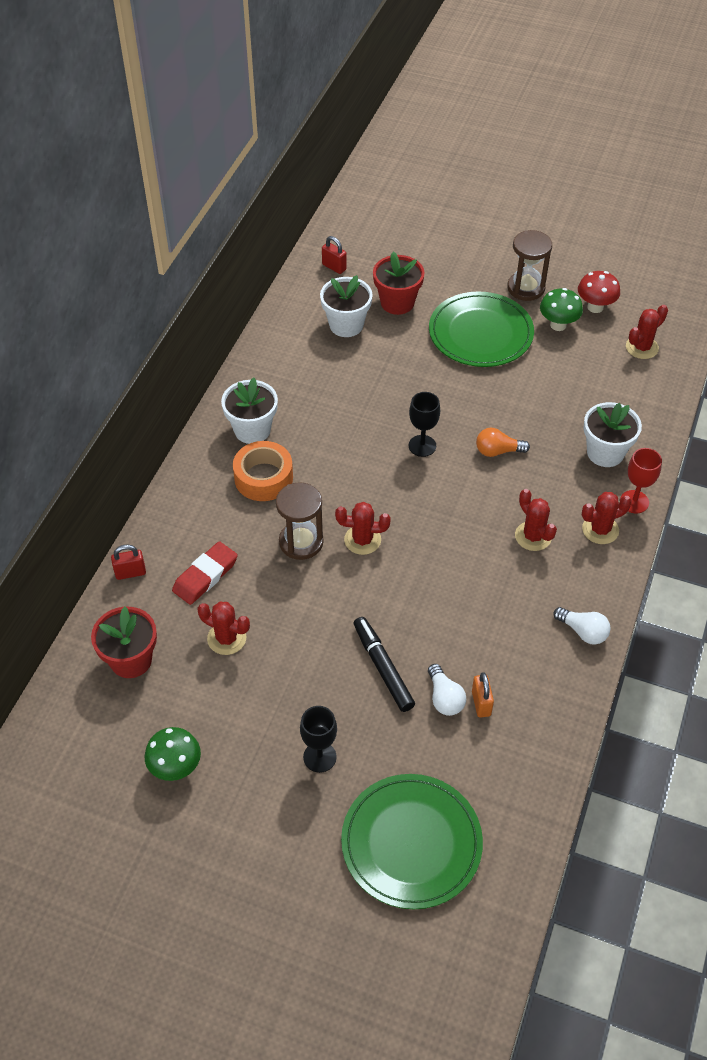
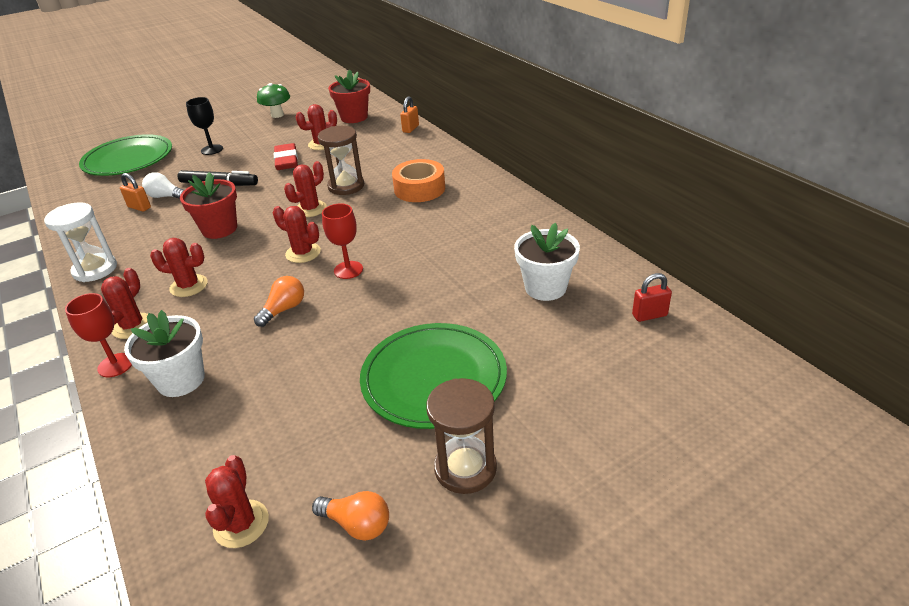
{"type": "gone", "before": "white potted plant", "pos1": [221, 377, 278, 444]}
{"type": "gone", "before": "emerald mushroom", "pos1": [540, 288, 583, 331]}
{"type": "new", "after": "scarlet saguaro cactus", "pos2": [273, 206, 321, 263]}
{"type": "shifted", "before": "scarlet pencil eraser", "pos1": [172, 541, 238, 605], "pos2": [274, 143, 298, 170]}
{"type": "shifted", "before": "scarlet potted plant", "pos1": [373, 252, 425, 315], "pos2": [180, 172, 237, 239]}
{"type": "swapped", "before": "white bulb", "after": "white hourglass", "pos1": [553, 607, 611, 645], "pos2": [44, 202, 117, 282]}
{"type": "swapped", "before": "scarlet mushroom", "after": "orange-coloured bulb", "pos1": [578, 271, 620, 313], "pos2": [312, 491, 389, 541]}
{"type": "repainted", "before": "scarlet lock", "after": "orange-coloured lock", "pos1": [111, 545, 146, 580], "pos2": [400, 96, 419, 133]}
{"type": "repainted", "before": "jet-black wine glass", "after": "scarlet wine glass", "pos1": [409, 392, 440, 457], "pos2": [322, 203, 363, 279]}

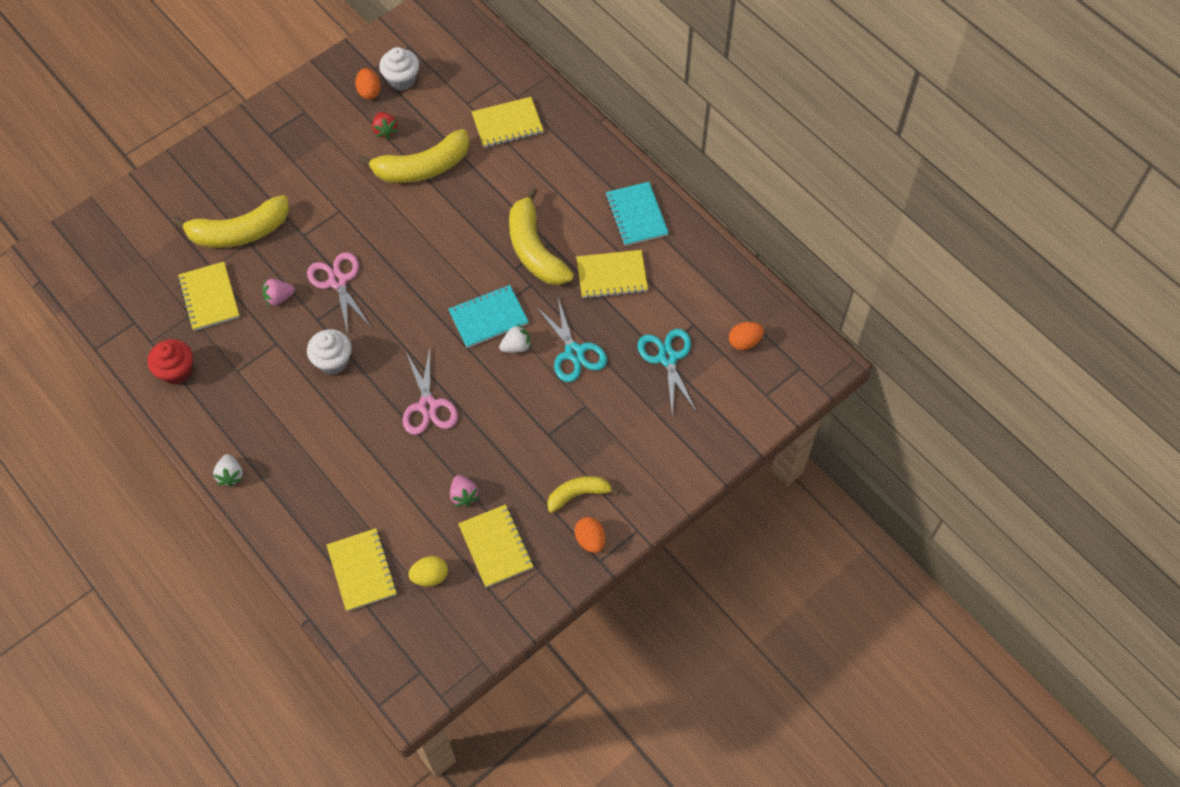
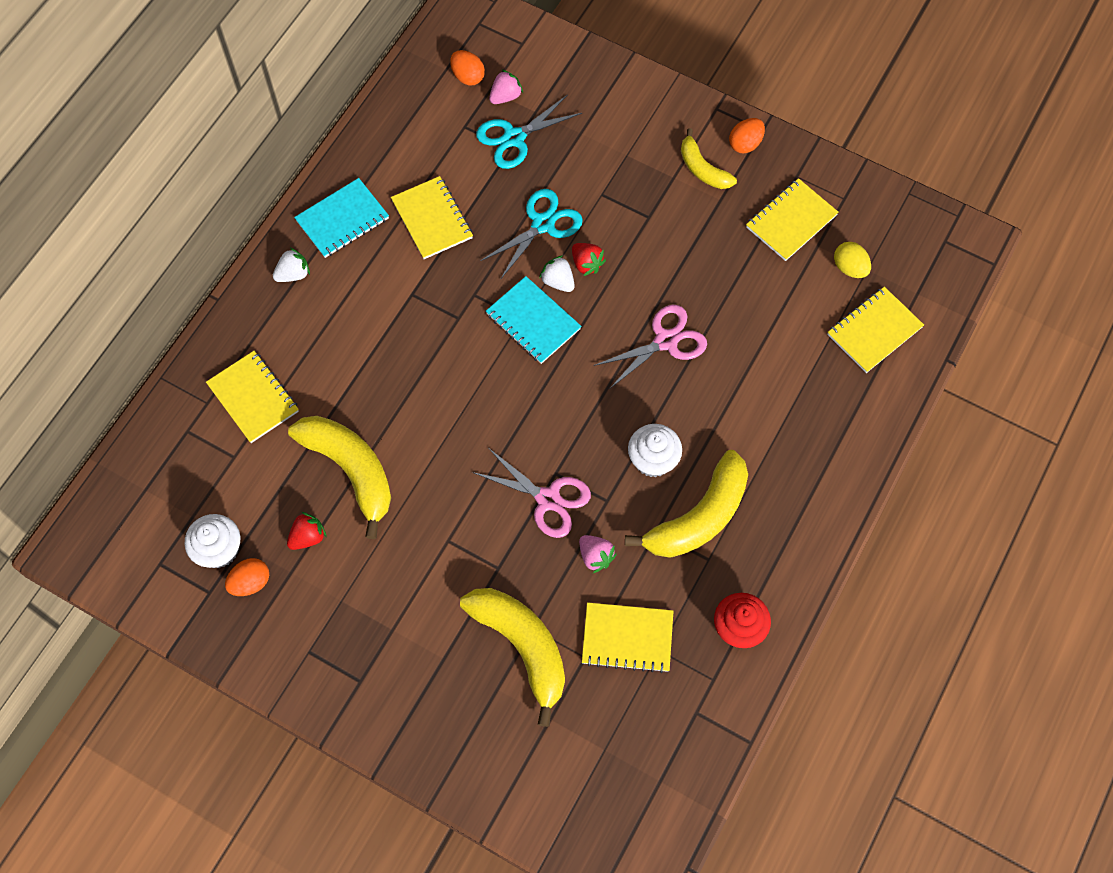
{"type": "new", "after": "scarlet strawberry", "pos2": [572, 243, 606, 276]}
{"type": "shifted", "before": "white strawberry", "pos1": [213, 454, 243, 487], "pos2": [273, 248, 310, 282]}
{"type": "shifted", "before": "pink strawberry", "pos1": [450, 475, 479, 507], "pos2": [489, 70, 523, 104]}
{"type": "shifted", "before": "bright yellow banana", "pos1": [509, 187, 574, 285], "pos2": [625, 450, 748, 558]}
{"type": "rotated", "before": "bright yellow notebook", "pos1": [178, 262, 240, 331], "pos2": [582, 602, 674, 673], "turn": 45}
{"type": "rotated", "before": "pink scissors", "pos1": [307, 252, 371, 334], "pos2": [472, 449, 591, 538], "turn": -105}

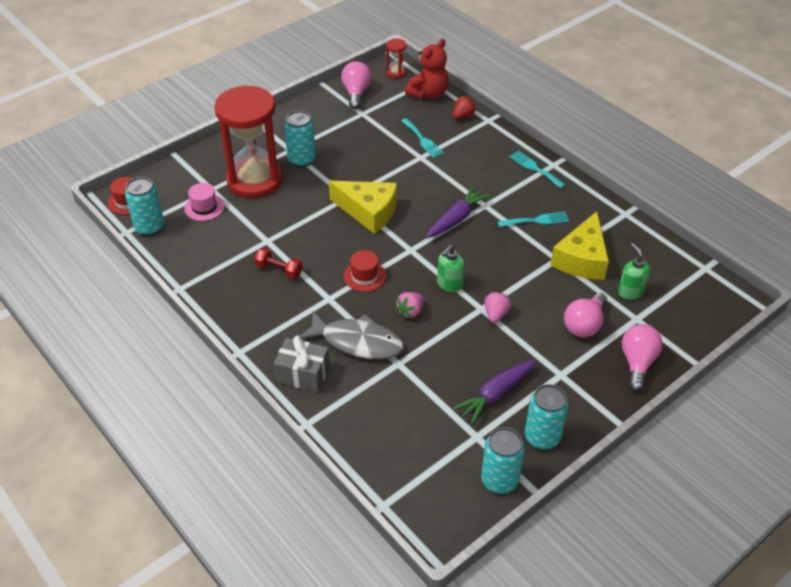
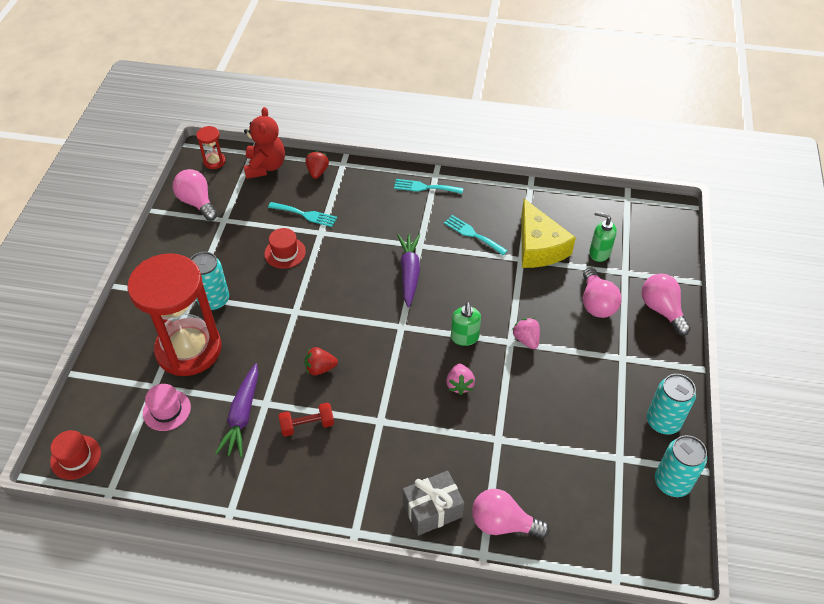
{"type": "gone", "before": "teal can", "pos1": [125, 177, 164, 236]}
{"type": "gone", "before": "gray toy fish", "pos1": [300, 311, 404, 360]}
{"type": "gone", "before": "bright yellow cheese", "pos1": [329, 181, 397, 234]}
{"type": "new", "after": "scarlet strawberry", "pos2": [304, 347, 338, 376]}
{"type": "new", "after": "pink bulb", "pos2": [472, 489, 550, 539]}
{"type": "shifted", "before": "scarlet hat", "pos1": [344, 250, 386, 292], "pos2": [264, 228, 306, 269]}
{"type": "shifted", "before": "purple root vegetable", "pos1": [453, 359, 536, 425], "pos2": [215, 363, 258, 457]}
{"type": "rotated", "before": "teal fork", "pos1": [497, 212, 569, 227], "pos2": [444, 215, 508, 255], "turn": -90}

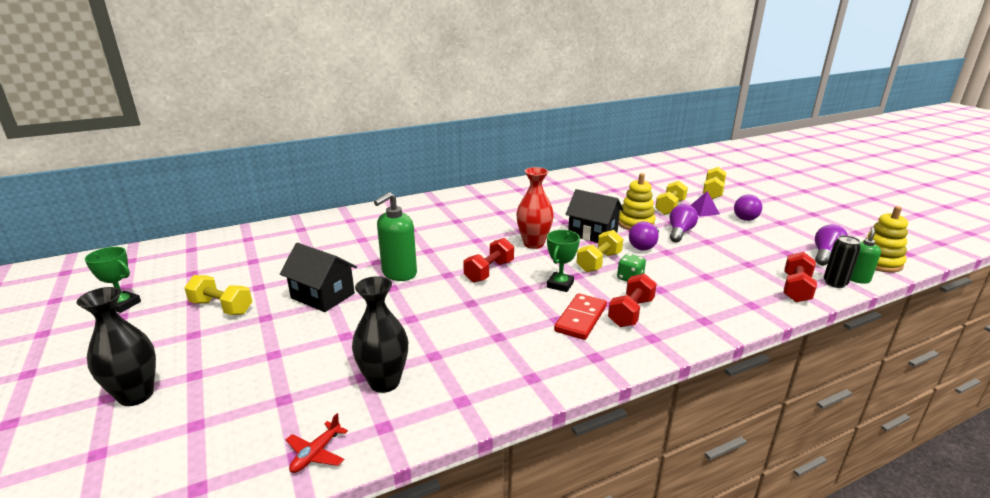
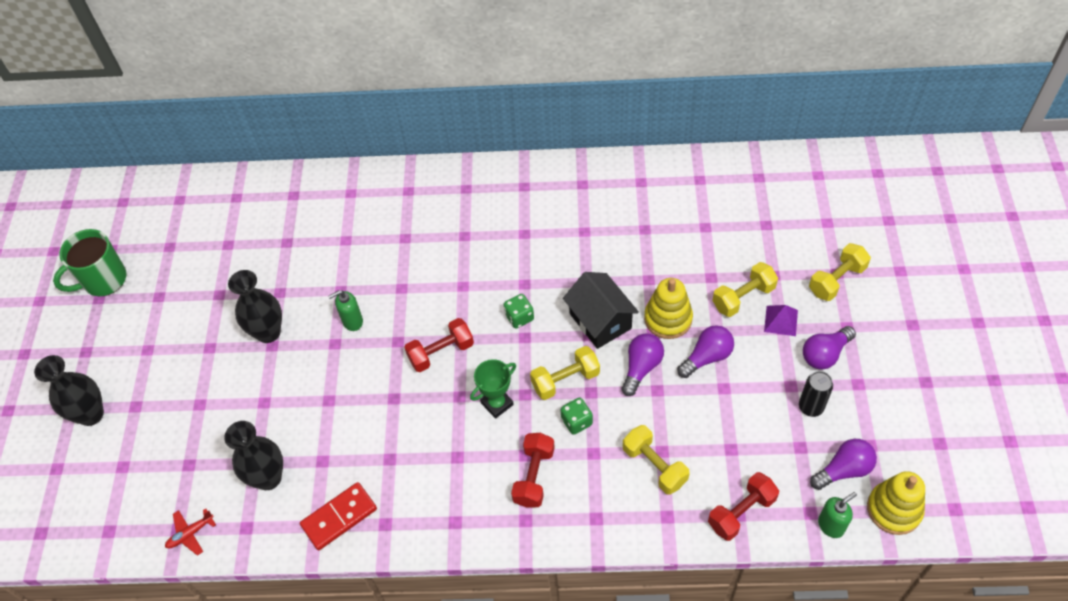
{"type": "shifted", "before": "bright yellow hand weight", "pos1": [184, 275, 252, 315], "pos2": [623, 425, 690, 495]}
{"type": "shifted", "before": "scarlet domino", "pos1": [554, 293, 607, 340], "pos2": [300, 482, 377, 550]}
{"type": "shifted", "before": "jet-black can", "pos1": [824, 235, 861, 288], "pos2": [799, 371, 833, 417]}
{"type": "swapped", "before": "emerald award cup", "after": "emerald coffee mug", "pos1": [85, 247, 141, 313], "pos2": [53, 229, 127, 296]}
{"type": "swapped", "before": "jet-black toy house", "after": "jet-black vase", "pos1": [280, 243, 357, 312], "pos2": [228, 270, 282, 343]}
{"type": "swapped", "before": "scarlet vase", "after": "emerald die", "pos1": [516, 167, 554, 249], "pos2": [504, 294, 534, 329]}
{"type": "rotated", "before": "scarlet hand weight", "pos1": [608, 273, 657, 327], "pos2": [511, 433, 555, 508], "turn": -45}
{"type": "rotated", "before": "purple bulb", "pos1": [629, 221, 659, 251], "pos2": [621, 334, 664, 396], "turn": 150}
{"type": "scaled", "before": "emerald soap dispenser", "pos1": [374, 192, 417, 281], "pos2": [328, 290, 363, 331], "scale": 0.6}

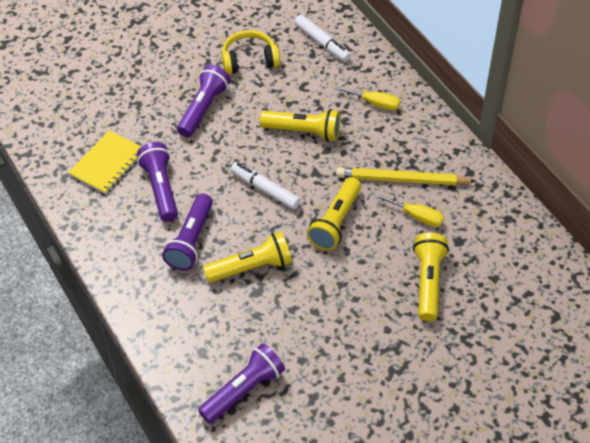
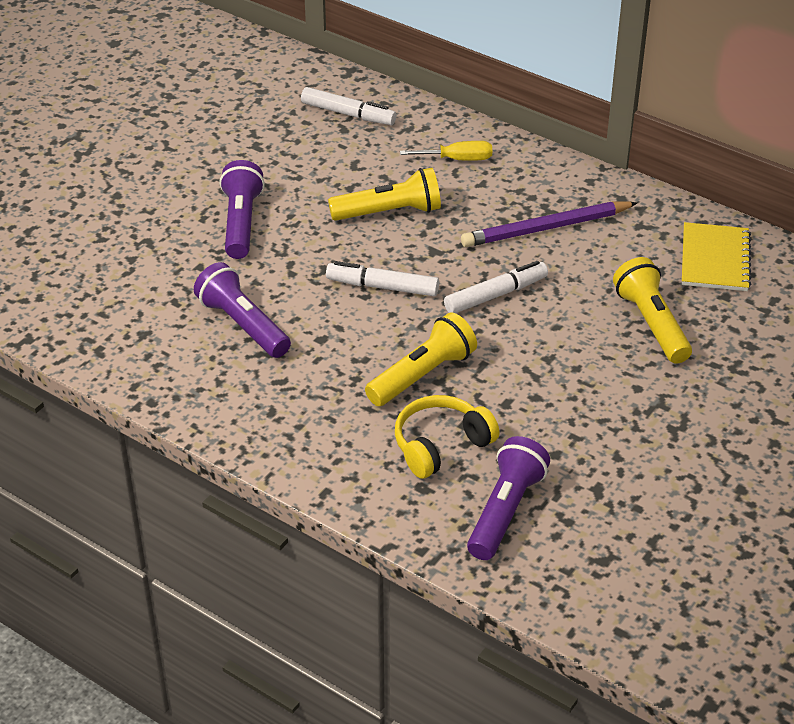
{"type": "gone", "before": "purple pocket torch", "pos1": [162, 193, 213, 271]}
{"type": "gone", "before": "bright yellow screwdriver", "pos1": [375, 193, 444, 227]}
{"type": "shifted", "before": "bright yellow notebook", "pos1": [68, 130, 141, 194], "pos2": [682, 222, 751, 291]}
{"type": "shifted", "before": "bright yellow headphones", "pos1": [222, 30, 280, 75], "pos2": [395, 395, 500, 479]}
{"type": "swapped", "before": "bright yellow pocket torch", "after": "white marker pen", "pos1": [307, 177, 361, 250], "pos2": [444, 261, 548, 313]}
{"type": "repainted", "before": "bright yellow wooden pencil", "after": "purple wooden pencil", "pos1": [336, 167, 477, 185], "pos2": [461, 202, 637, 247]}

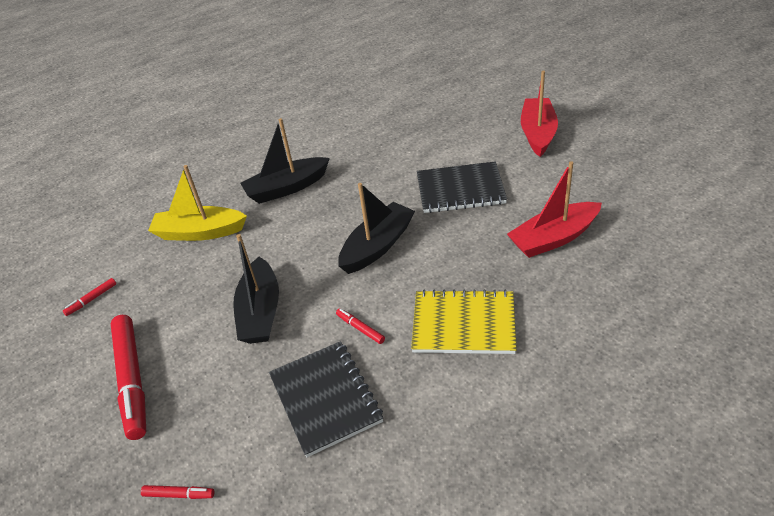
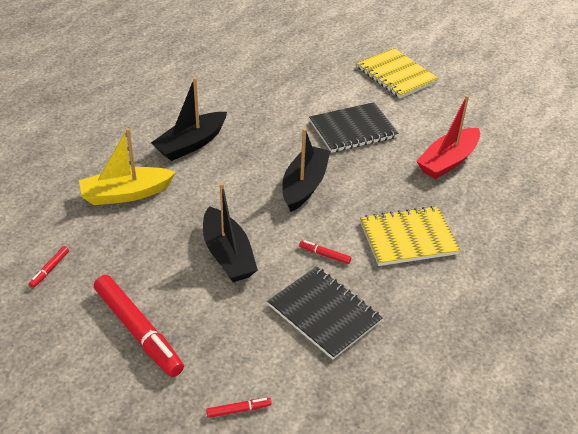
{"type": "swapped", "before": "scarlet boat", "after": "bright yellow notebook", "pos1": [521, 71, 558, 157], "pos2": [357, 48, 439, 99]}

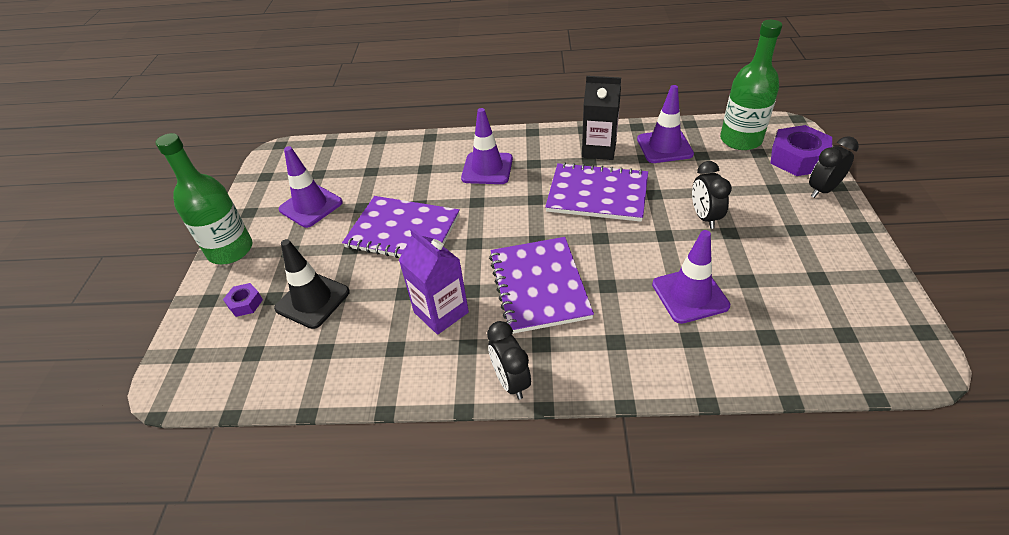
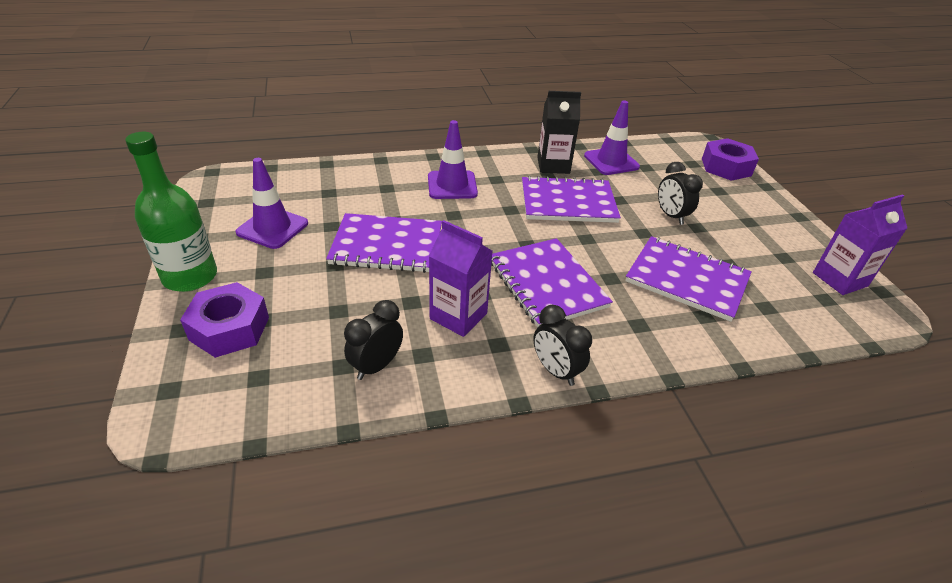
{"type": "gone", "before": "jet-black road cone", "pos1": [274, 239, 350, 329]}
{"type": "gone", "before": "emerald flask", "pos1": [720, 20, 782, 150]}
{"type": "new", "after": "purple juice carton", "pos2": [813, 195, 907, 295]}
{"type": "shifted", "before": "jet-black clock", "pos1": [809, 136, 859, 198], "pos2": [344, 300, 403, 380]}
{"type": "swapped", "before": "purple road cone", "after": "purple notebook", "pos1": [652, 230, 730, 324], "pos2": [625, 236, 752, 322]}
{"type": "scaled", "before": "purple hex nut", "pos1": [223, 283, 263, 317], "pos2": [180, 282, 269, 358], "scale": 1.96}

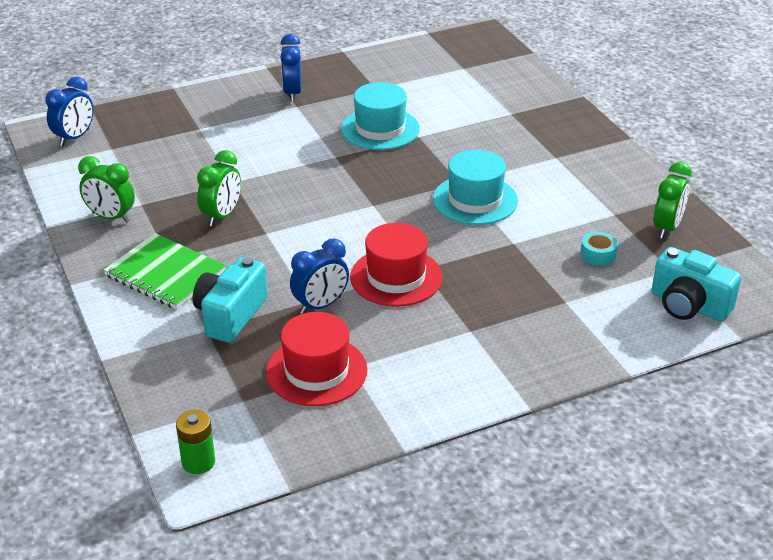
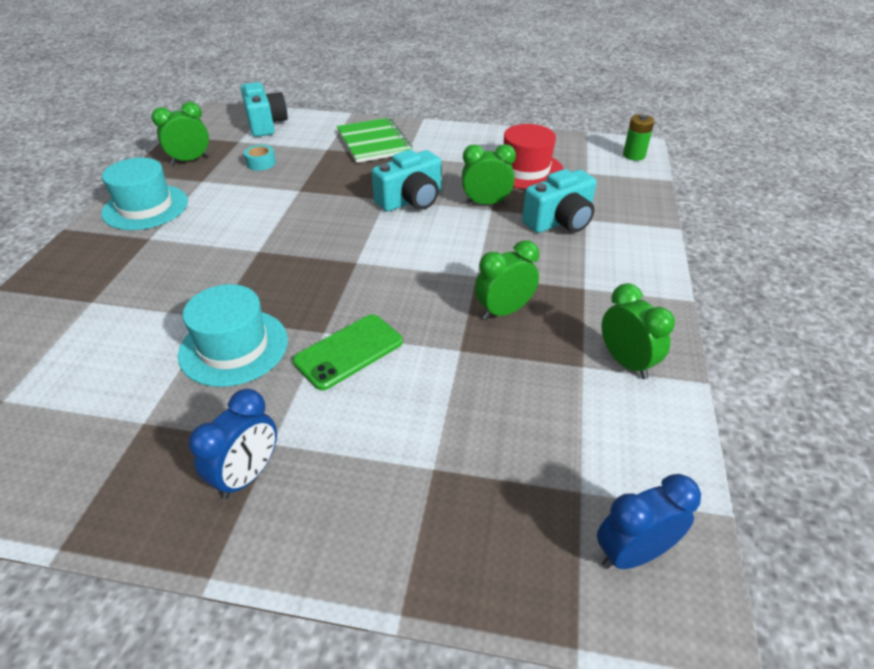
{"type": "new", "after": "emerald phone", "pos2": [293, 314, 403, 390]}
{"type": "shifted", "before": "emerald notebook", "pos1": [104, 233, 226, 309], "pos2": [337, 118, 412, 163]}
{"type": "shifted", "before": "teal hat", "pos1": [433, 149, 518, 225], "pos2": [101, 158, 188, 230]}
{"type": "swapped", "before": "scarlet hat", "after": "teal photo camera", "pos1": [350, 223, 443, 307], "pos2": [372, 150, 441, 212]}
{"type": "repainted", "before": "cobalt clock", "after": "emerald clock", "pos1": [290, 238, 349, 314], "pos2": [462, 144, 516, 205]}

